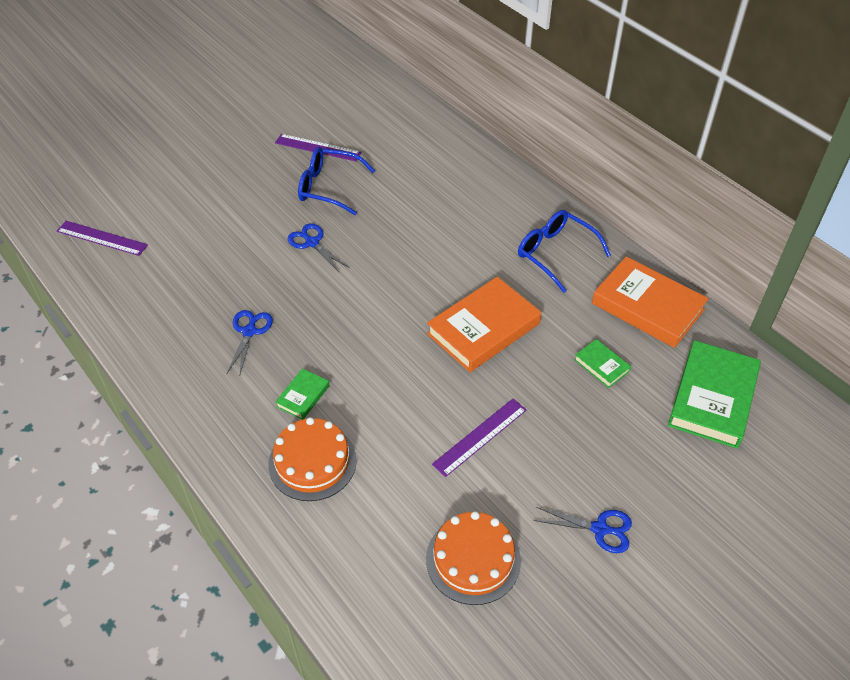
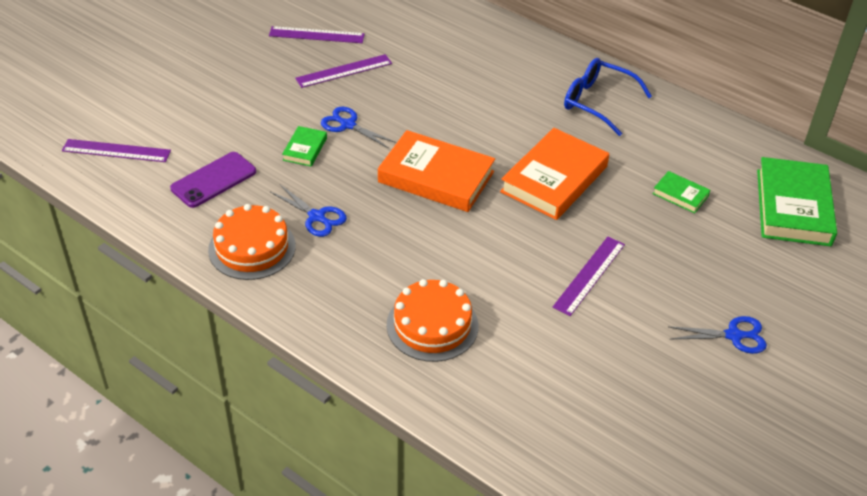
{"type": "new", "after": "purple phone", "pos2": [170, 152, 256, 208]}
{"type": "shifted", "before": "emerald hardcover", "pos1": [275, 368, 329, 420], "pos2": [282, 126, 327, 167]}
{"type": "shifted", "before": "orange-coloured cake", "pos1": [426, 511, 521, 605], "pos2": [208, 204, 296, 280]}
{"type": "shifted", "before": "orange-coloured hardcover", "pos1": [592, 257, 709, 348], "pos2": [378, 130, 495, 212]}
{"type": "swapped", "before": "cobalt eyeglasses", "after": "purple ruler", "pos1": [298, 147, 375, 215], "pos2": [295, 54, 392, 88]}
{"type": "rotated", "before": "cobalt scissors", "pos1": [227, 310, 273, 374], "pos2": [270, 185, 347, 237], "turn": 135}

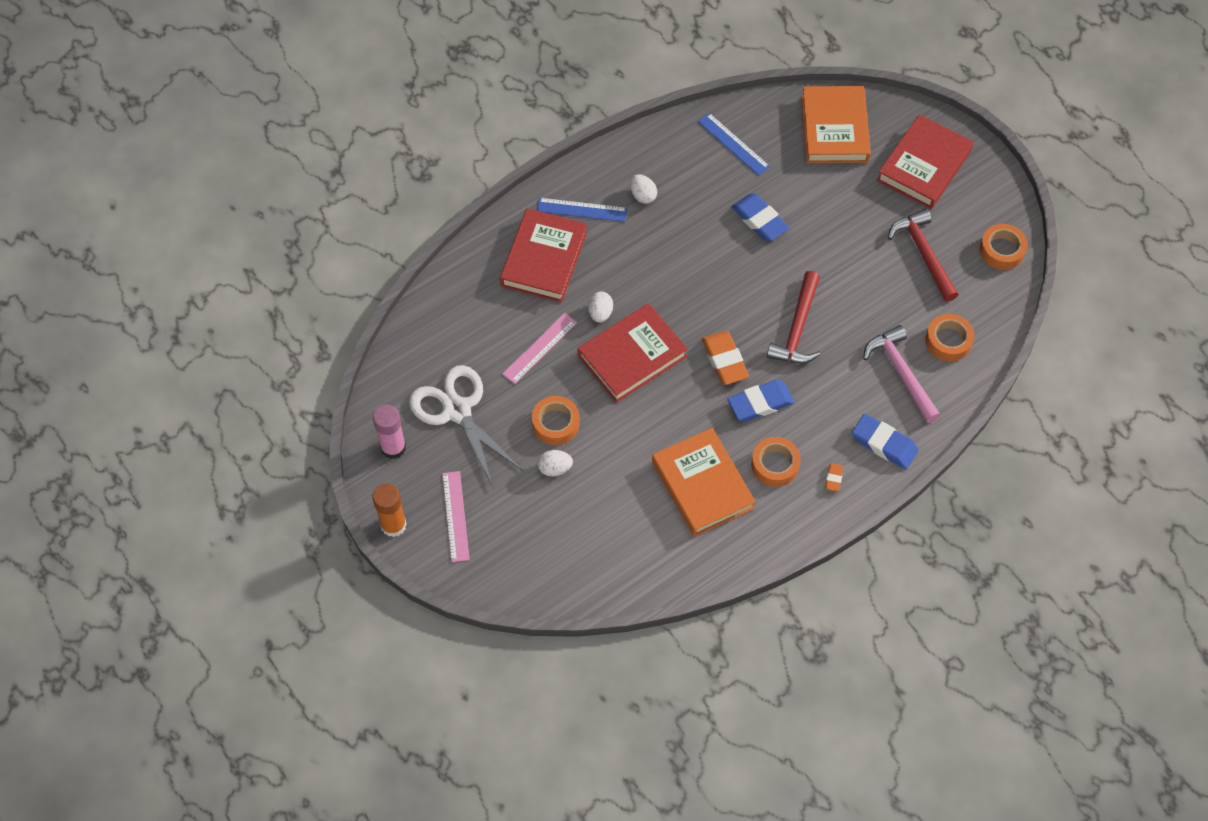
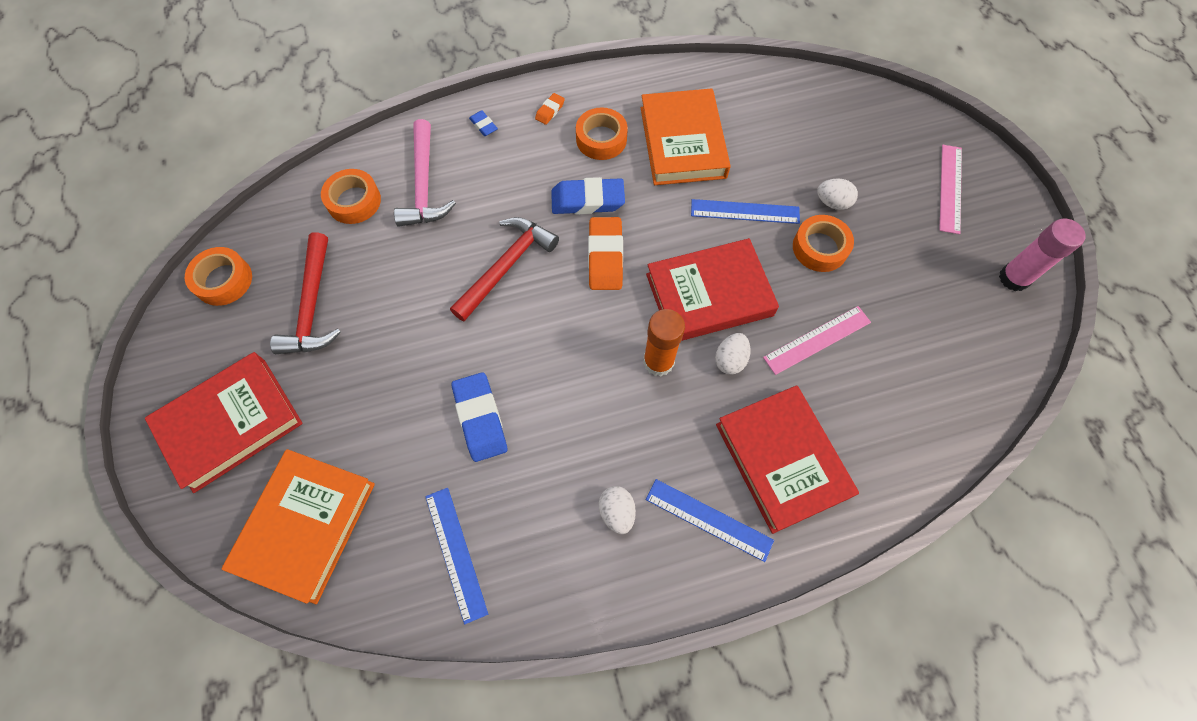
{"type": "gone", "before": "white scissors", "pos1": [409, 365, 523, 489]}
{"type": "new", "after": "cobalt ruler", "pos2": [691, 199, 800, 224]}
{"type": "shifted", "before": "orange-coloured glue stick", "pos1": [372, 483, 407, 537], "pos2": [643, 309, 685, 376]}
{"type": "rotated", "before": "scarlet hardcover", "pos1": [500, 208, 587, 302], "pos2": [716, 385, 859, 534], "turn": -60}
{"type": "scaled", "before": "cobalt pencil eraser", "pos1": [852, 414, 918, 469], "pos2": [469, 110, 498, 136], "scale": 0.49}

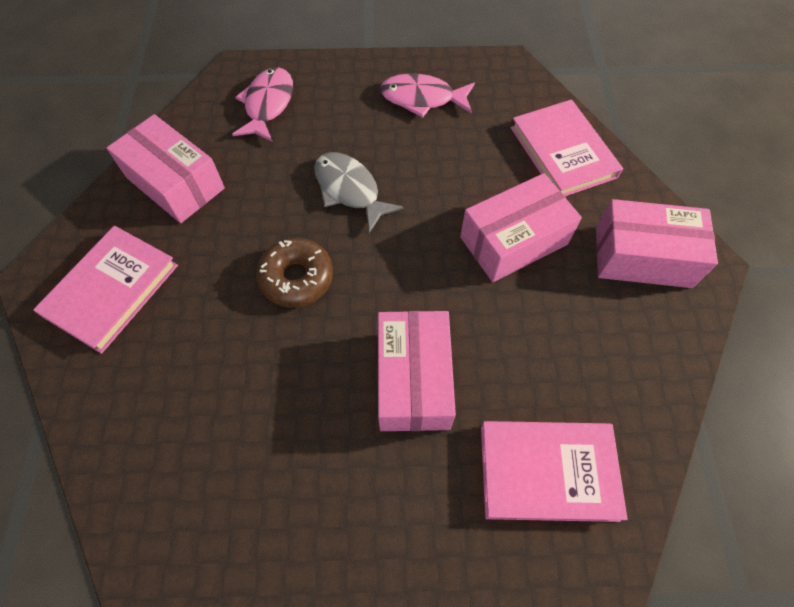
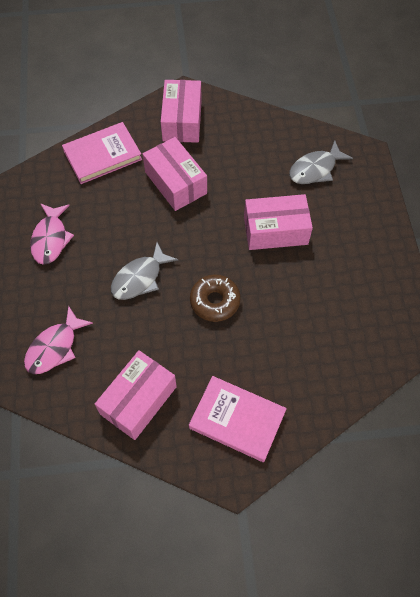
{"type": "swapped", "before": "pink hardcover", "after": "gray toy fish", "pos1": [481, 421, 627, 522], "pos2": [289, 140, 353, 184]}
{"type": "rotated", "before": "pink toy fish", "pos1": [232, 67, 293, 142], "pos2": [24, 306, 93, 374], "turn": -60}

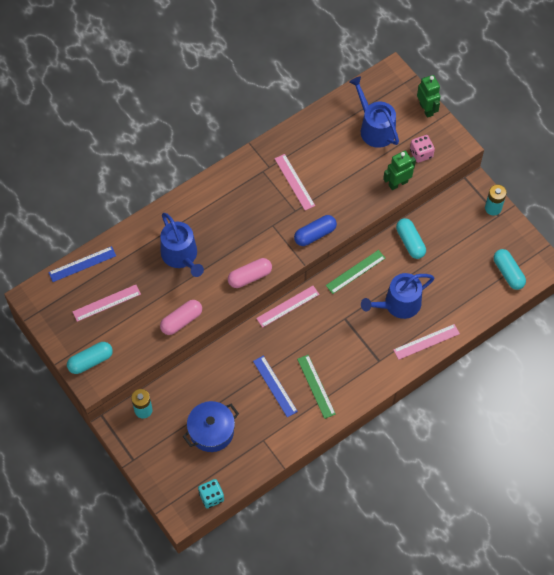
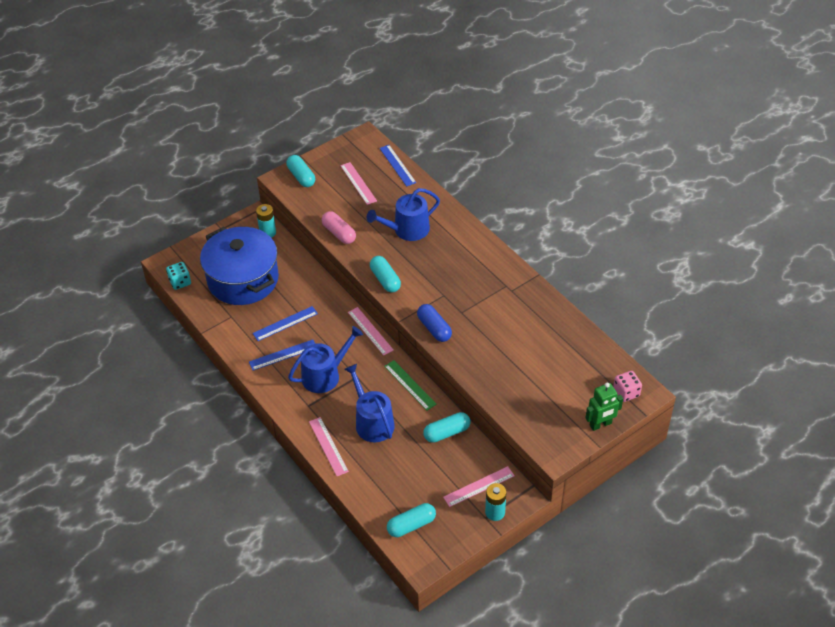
{"type": "gone", "before": "emerald toy robot", "pos1": [383, 151, 416, 190]}
{"type": "shifted", "before": "pink ruler", "pos1": [275, 154, 315, 210], "pos2": [443, 466, 515, 507]}
{"type": "shifted", "before": "cobalt watering pot", "pos1": [349, 76, 399, 148], "pos2": [288, 326, 363, 393]}
{"type": "shifted", "before": "pink die", "pos1": [410, 135, 435, 163], "pos2": [613, 371, 642, 402]}
{"type": "repainted", "before": "pink pill", "after": "teal pill", "pos1": [228, 258, 272, 288], "pos2": [370, 256, 401, 292]}
{"type": "repainted", "before": "emerald ruler", "after": "cobalt ruler", "pos1": [297, 355, 336, 419], "pos2": [249, 340, 315, 370]}
{"type": "scaled", "before": "cobalt pot", "pos1": [183, 401, 239, 452], "pos2": [200, 227, 279, 305], "scale": 1.71}

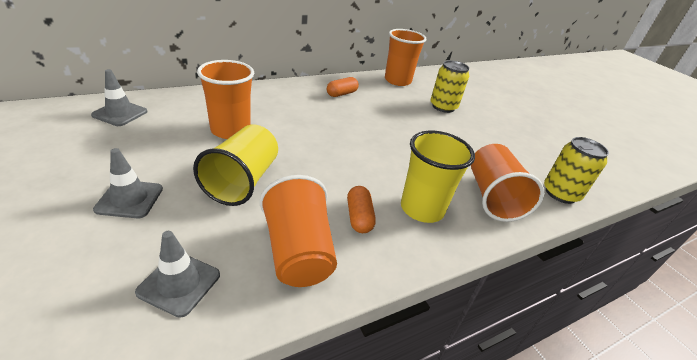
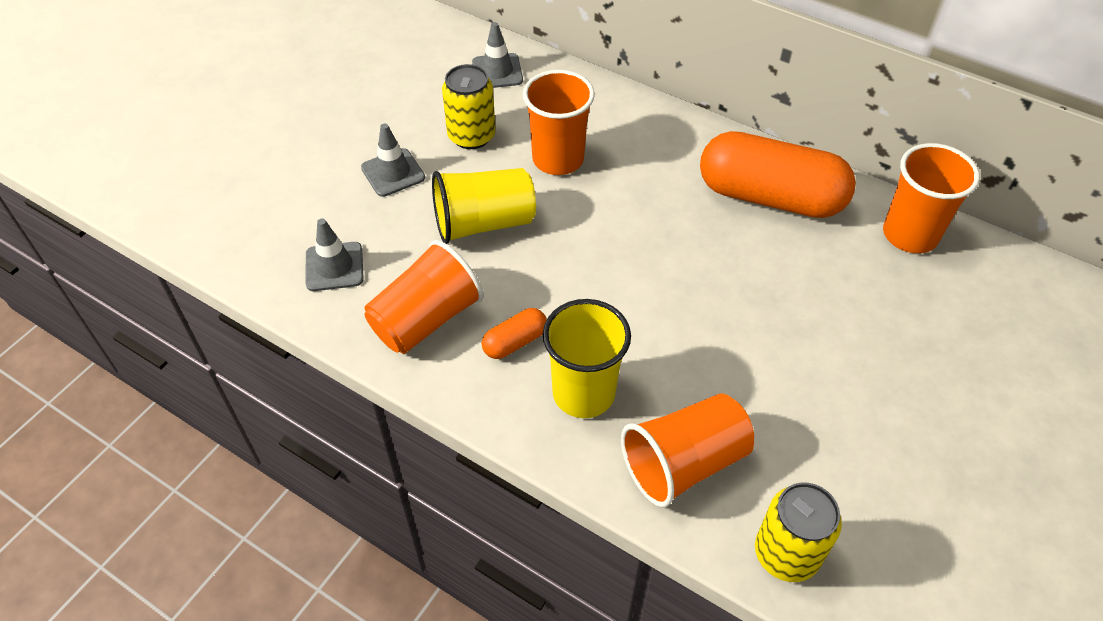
{"type": "shifted", "before": "bright yellow can", "pos1": [431, 60, 469, 113], "pos2": [442, 64, 496, 149]}
{"type": "scaled", "before": "orange-coloured pill", "pos1": [327, 77, 359, 97], "pos2": [700, 131, 856, 218], "scale": 2.34}

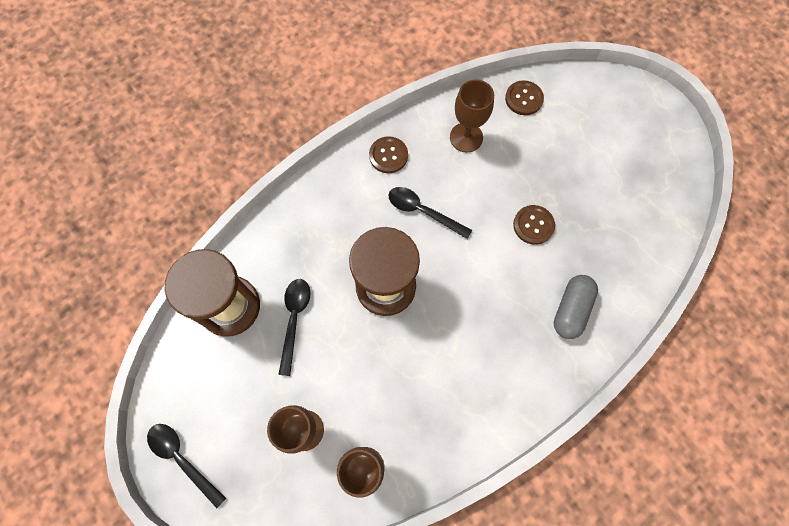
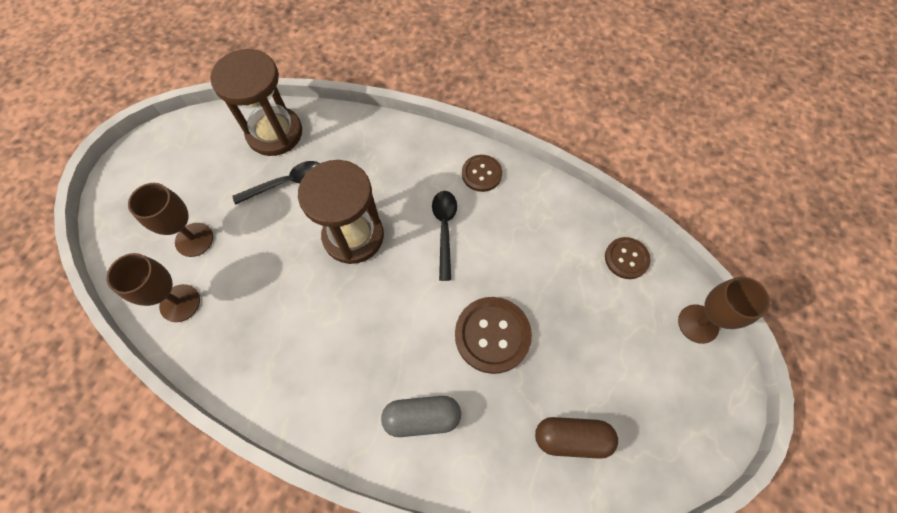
{"type": "gone", "before": "jet-black tablespoon", "pos1": [147, 424, 226, 508]}
{"type": "new", "after": "russet pill", "pos2": [535, 417, 618, 459]}
{"type": "shifted", "before": "russet wine glass", "pos1": [450, 80, 494, 152], "pos2": [678, 276, 770, 344]}
{"type": "scaled", "before": "russet shirt button", "pos1": [513, 205, 555, 245], "pos2": [455, 297, 532, 374], "scale": 1.63}

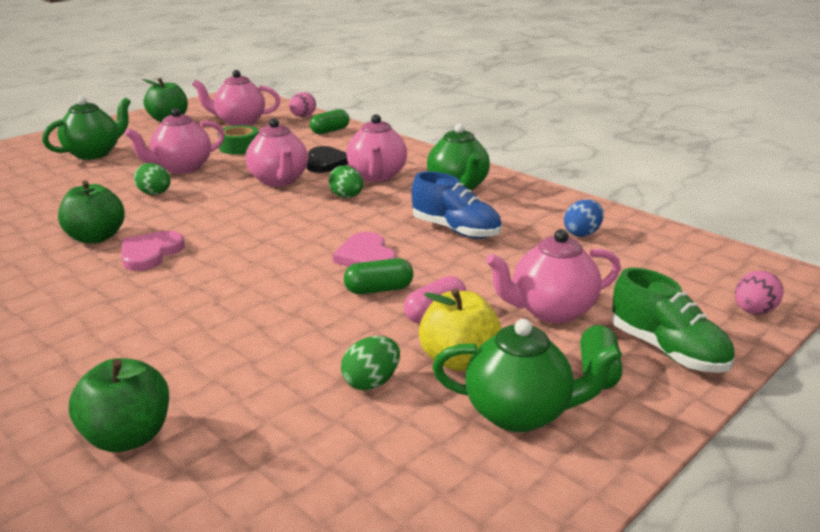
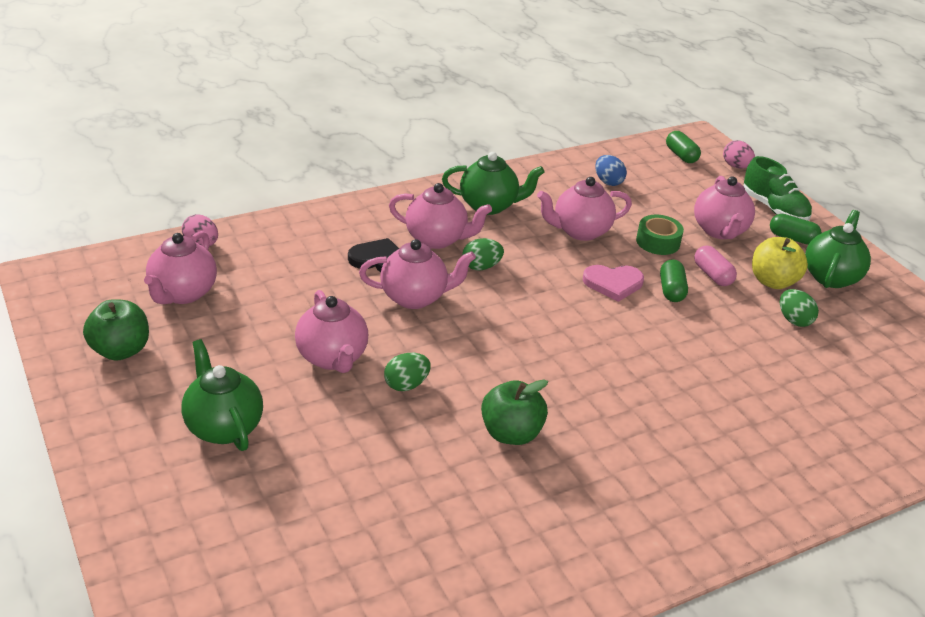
{"type": "gone", "before": "emerald toy apple", "pos1": [69, 358, 169, 452]}
{"type": "gone", "before": "pink heart shape", "pos1": [121, 231, 185, 271]}
{"type": "shifted", "before": "emerald sticky tape", "pos1": [218, 125, 259, 155], "pos2": [636, 215, 684, 255]}
{"type": "shifted", "before": "emerald pill", "pos1": [310, 109, 349, 134], "pos2": [666, 131, 701, 163]}
{"type": "swapped", "before": "cobalt shoe", "after": "pink teapot", "pos1": [412, 171, 502, 239], "pos2": [537, 177, 632, 241]}
{"type": "rotated", "before": "emerald shoe", "pos1": [612, 268, 735, 373], "pos2": [743, 156, 812, 221], "turn": 75}

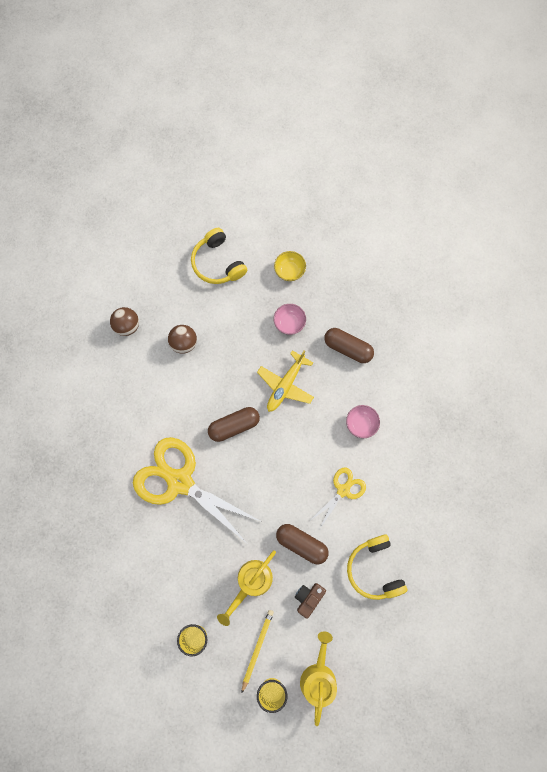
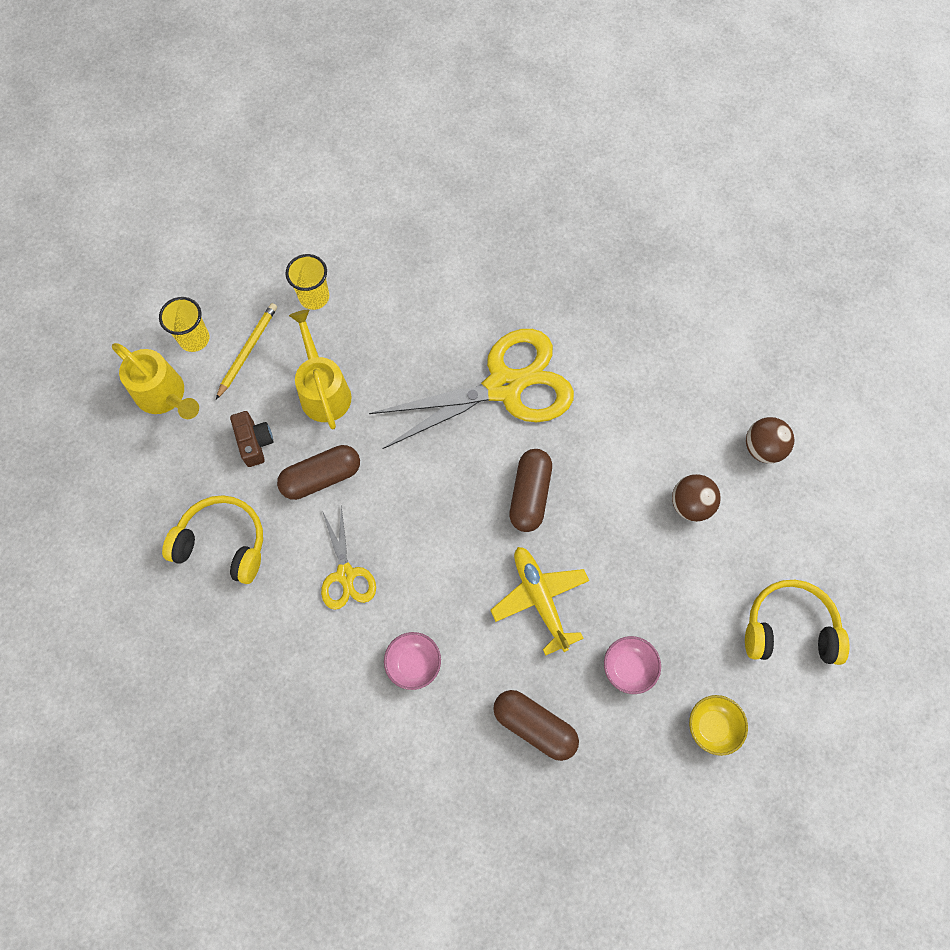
{"type": "rotated", "before": "bright yellow wooden pencil", "pos1": [242, 610, 274, 693], "pos2": [216, 303, 277, 399], "turn": -120}
{"type": "rotated", "before": "russet pill", "pos1": [324, 328, 374, 363], "pos2": [493, 690, 579, 761], "turn": 60}

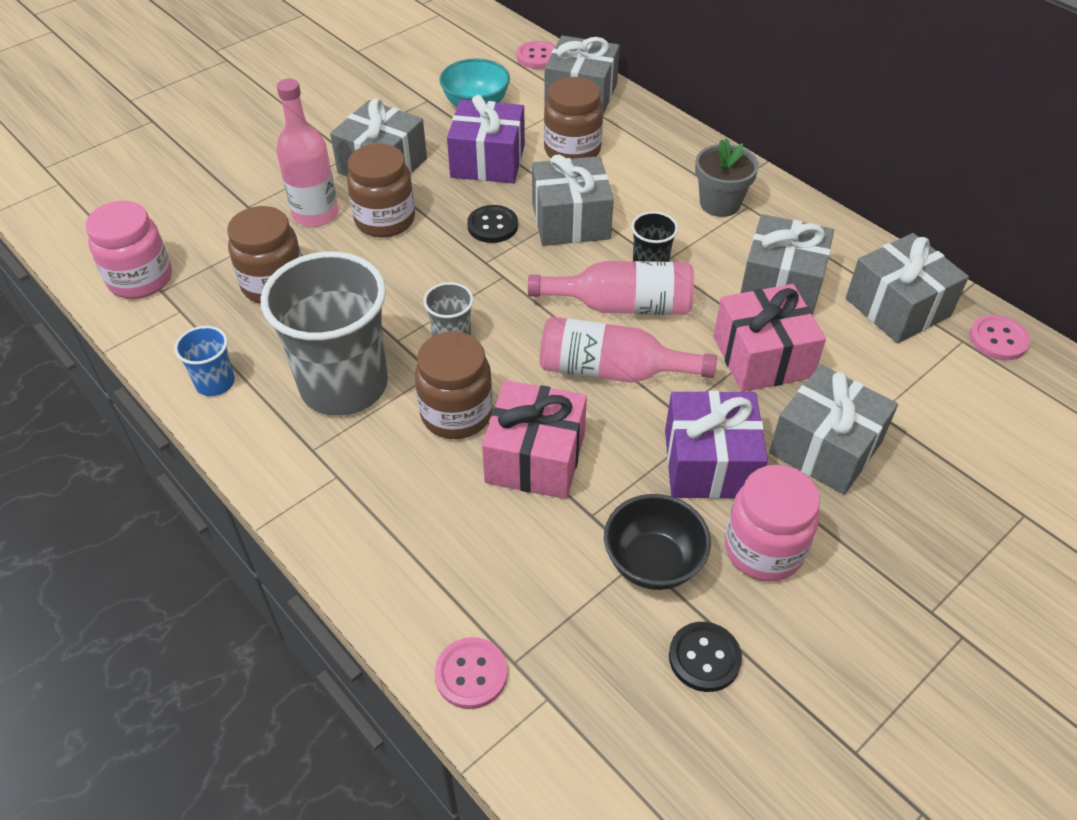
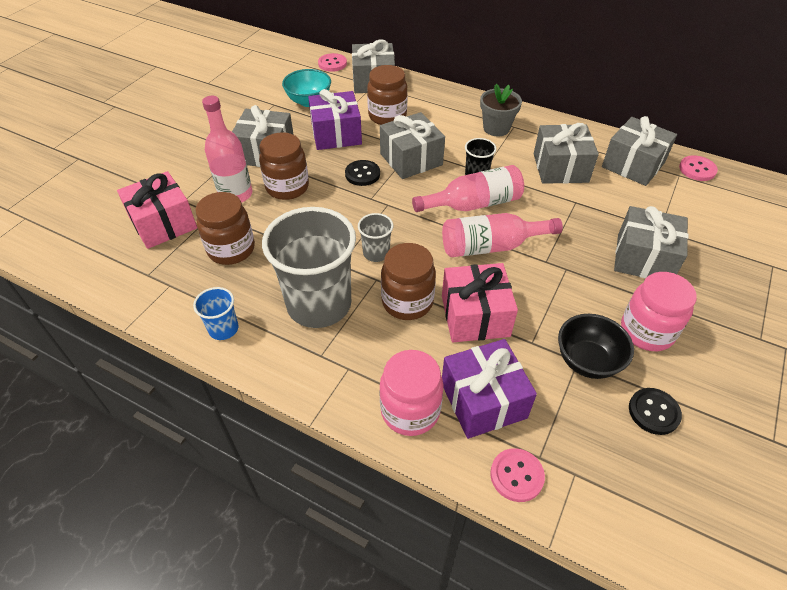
{"type": "shifted", "before": "pink jam jar", "pos1": [85, 201, 172, 299], "pos2": [379, 350, 444, 436]}
{"type": "shifted", "before": "purple present", "pos1": [665, 391, 768, 499], "pos2": [442, 339, 537, 439]}
{"type": "shifted", "before": "pink present", "pos1": [713, 284, 826, 392], "pos2": [117, 171, 197, 249]}

